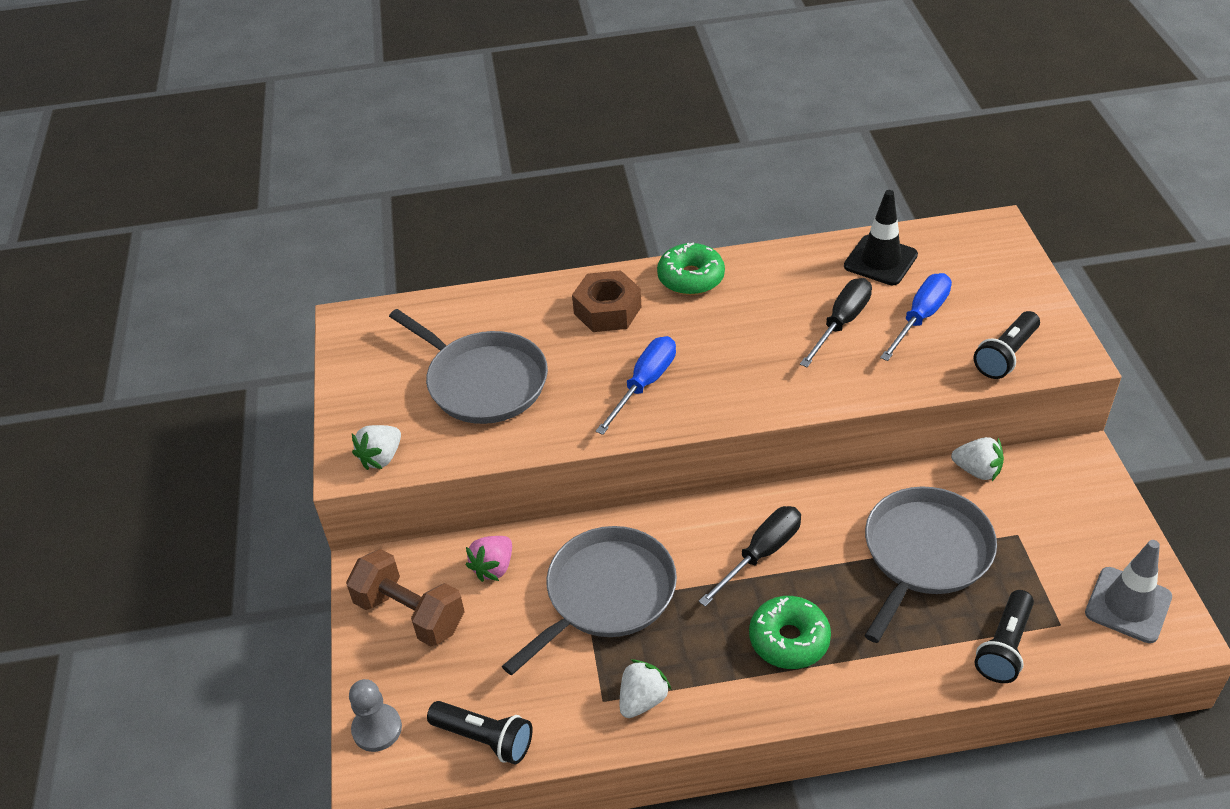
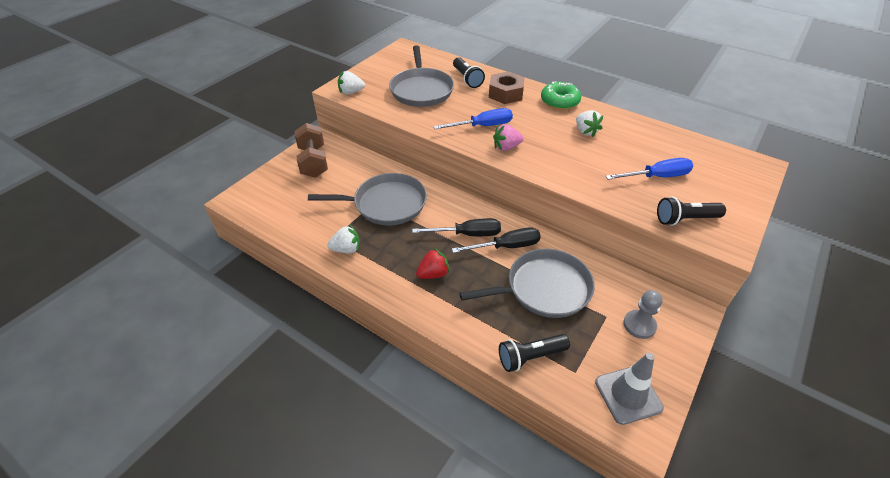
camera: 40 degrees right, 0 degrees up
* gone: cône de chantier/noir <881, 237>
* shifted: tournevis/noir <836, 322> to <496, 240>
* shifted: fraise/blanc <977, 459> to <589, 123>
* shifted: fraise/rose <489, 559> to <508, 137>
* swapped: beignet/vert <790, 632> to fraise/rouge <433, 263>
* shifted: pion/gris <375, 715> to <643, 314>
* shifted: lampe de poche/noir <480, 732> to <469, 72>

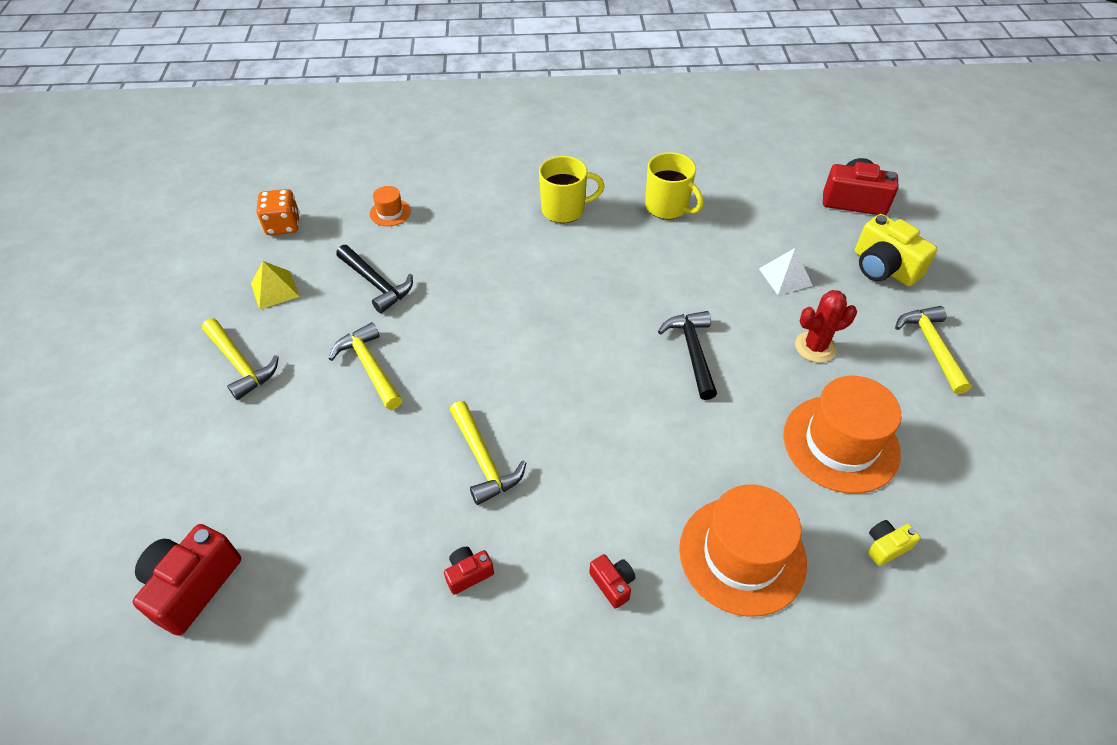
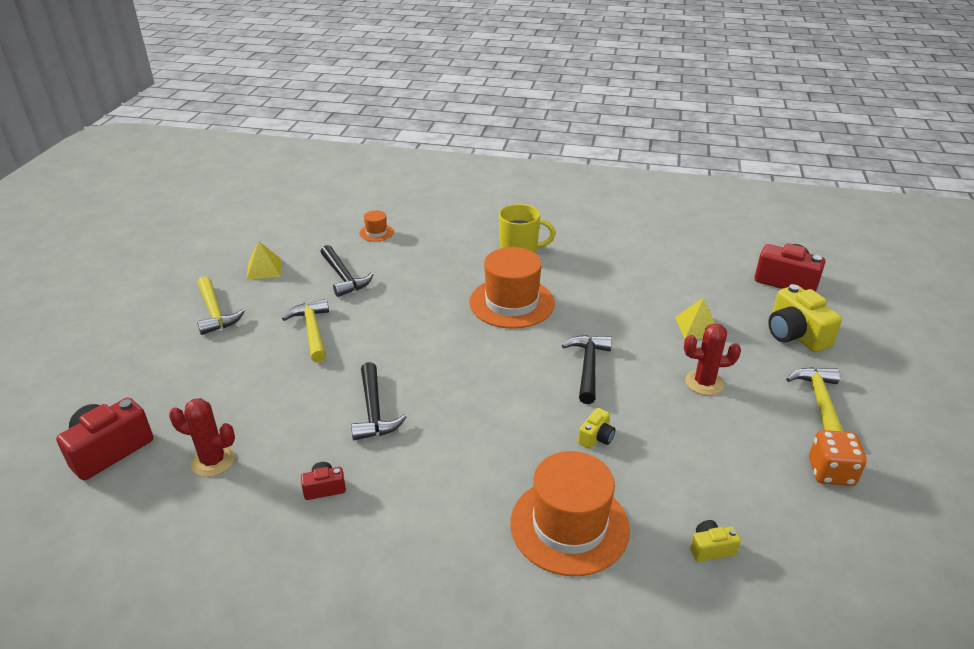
camera: 15 degrees right, 15 degrees down
* gone: tasse/jaune <674, 186>
* shifted: dé/orange <278, 212> to <838, 458>
* repainted: pyramide/blanc <786, 271> to pyramide/jaune <695, 318>
* shifted: chapeau/orange <842, 435> to <512, 288>
* repainted: marteau/jaune <488, 453> to marteau/noir <379, 401>
* gone: appareil photo/rouge <612, 581>
* new: cactus/rouge <202, 437>
* new: appareil photo/jaune <596, 428>

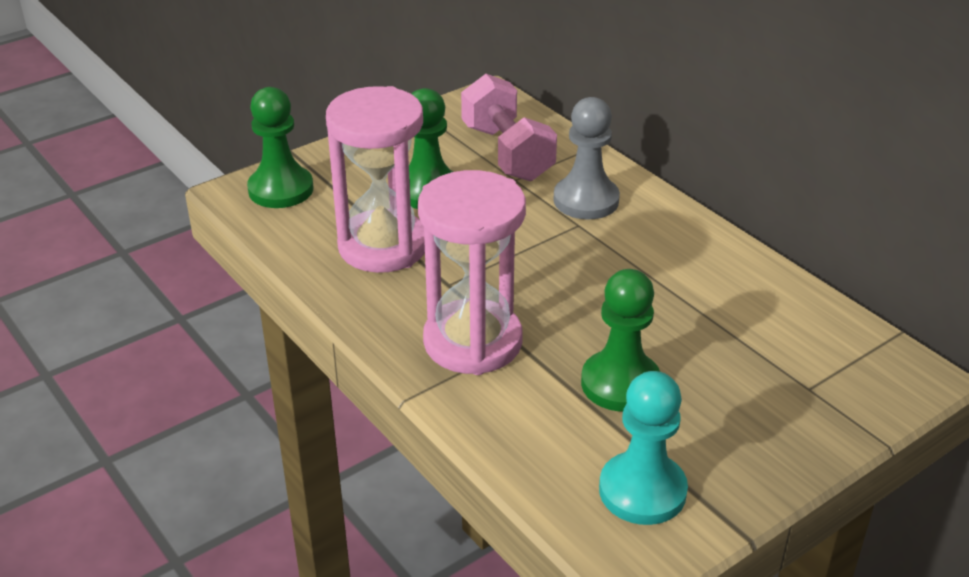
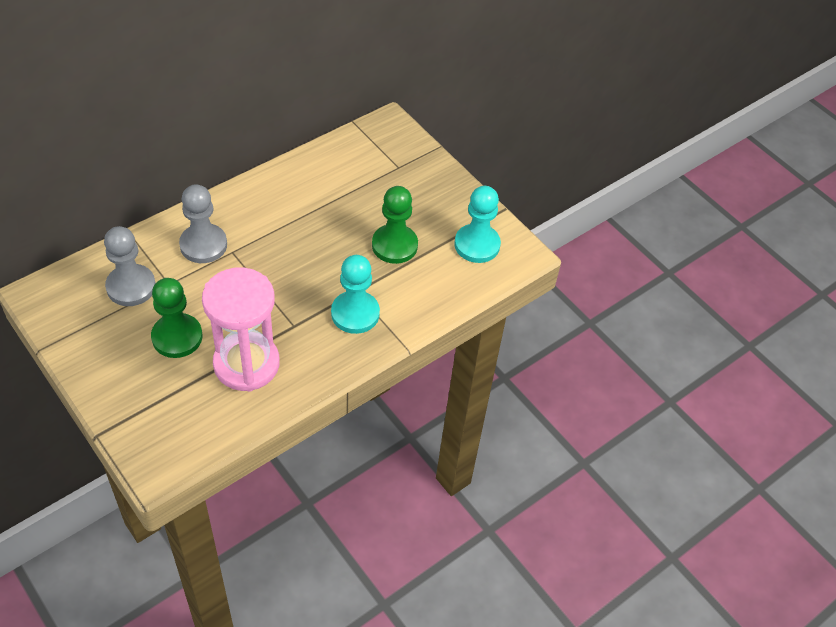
camera: 95 degrees left, 15 degrees up
* swapped: haltère/rose <509, 128> to pion/gris <130, 266>
* gone: pion/vert <280, 147>
* swapped: sablier/rose <472, 272> to pion/turquoise <355, 294>

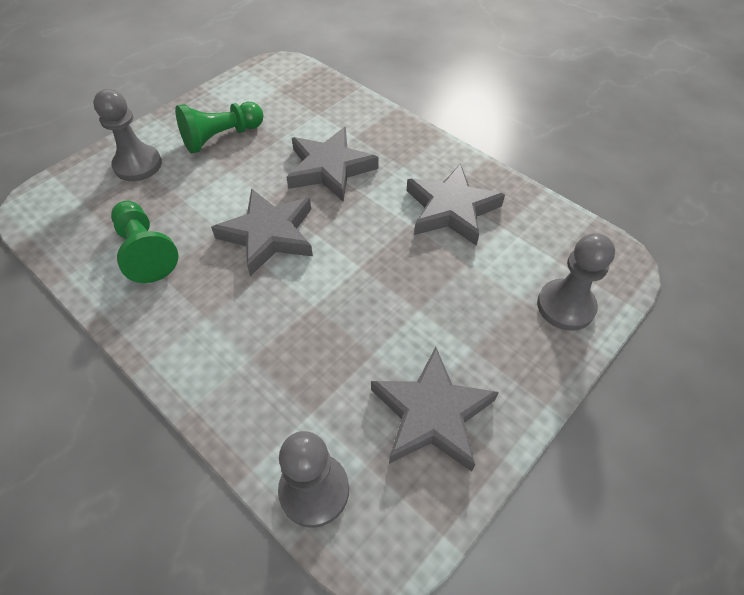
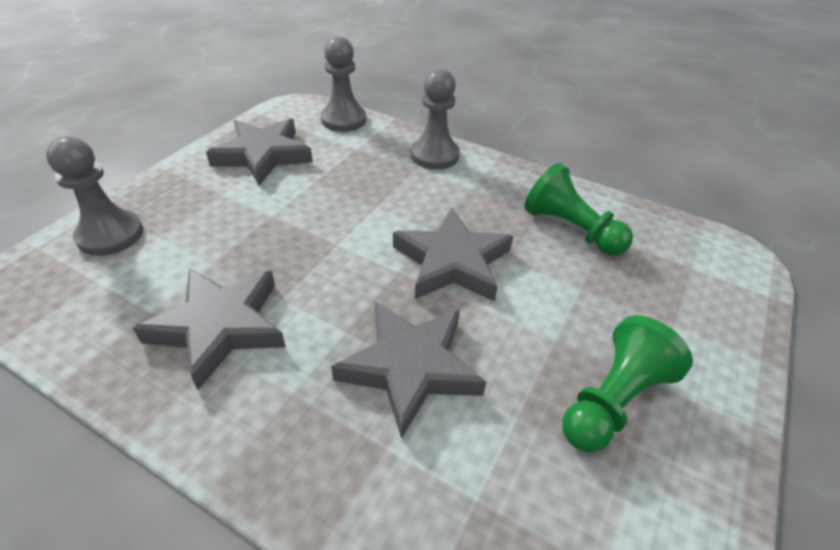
camera: 165 degrees right, 10 degrees down
* shifted: pion/gris <127, 135> to <435, 119>

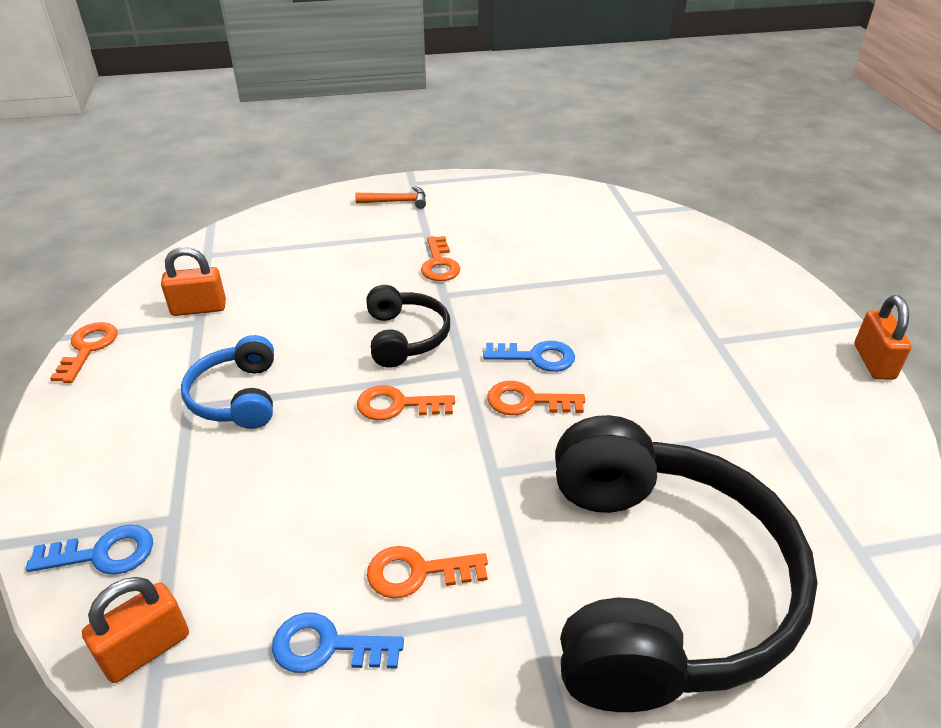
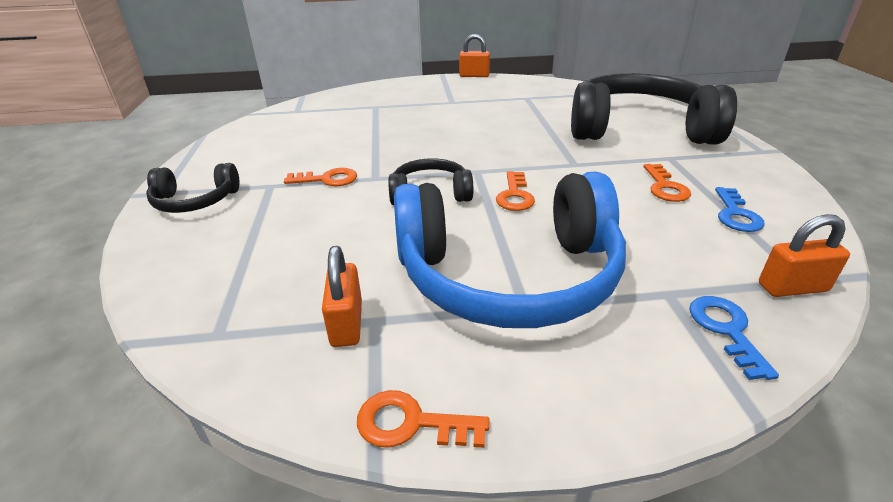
camera: 85 degrees left, 5 degrees down
* swapped: marteau/orange <390, 197> to casque audio/noir <192, 188>
* scaled: casque audio/bleu <227, 382> = <510, 250> x2.14
* gone: clé/bleu <529, 356>
* gone: clé/orange <536, 398>
* rotated: cadenas/orange <135, 630> = <804, 255> 60 degrees counterclockwise

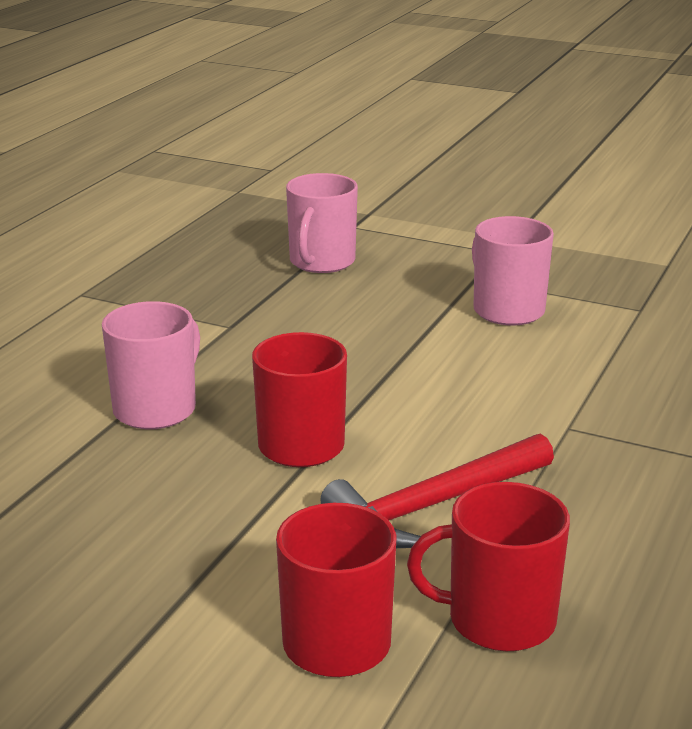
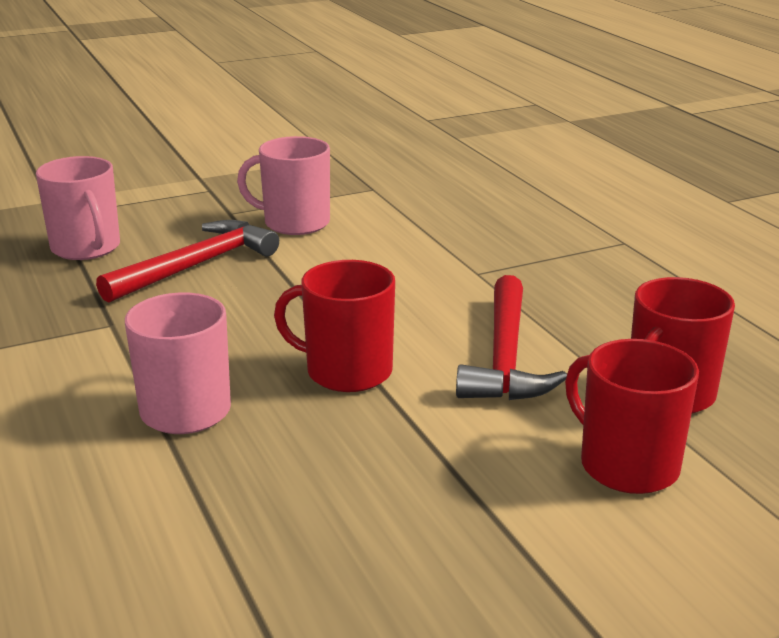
camera: 50 degrees left, 0 degrees up
* new: marteau/rouge <187, 261>

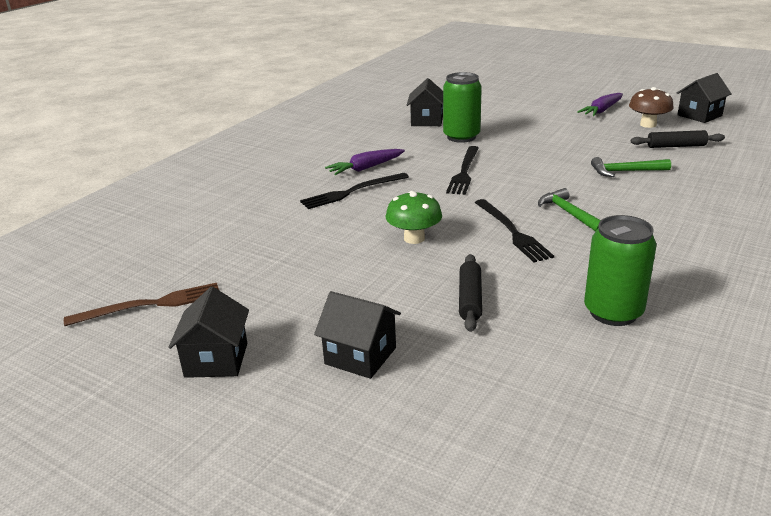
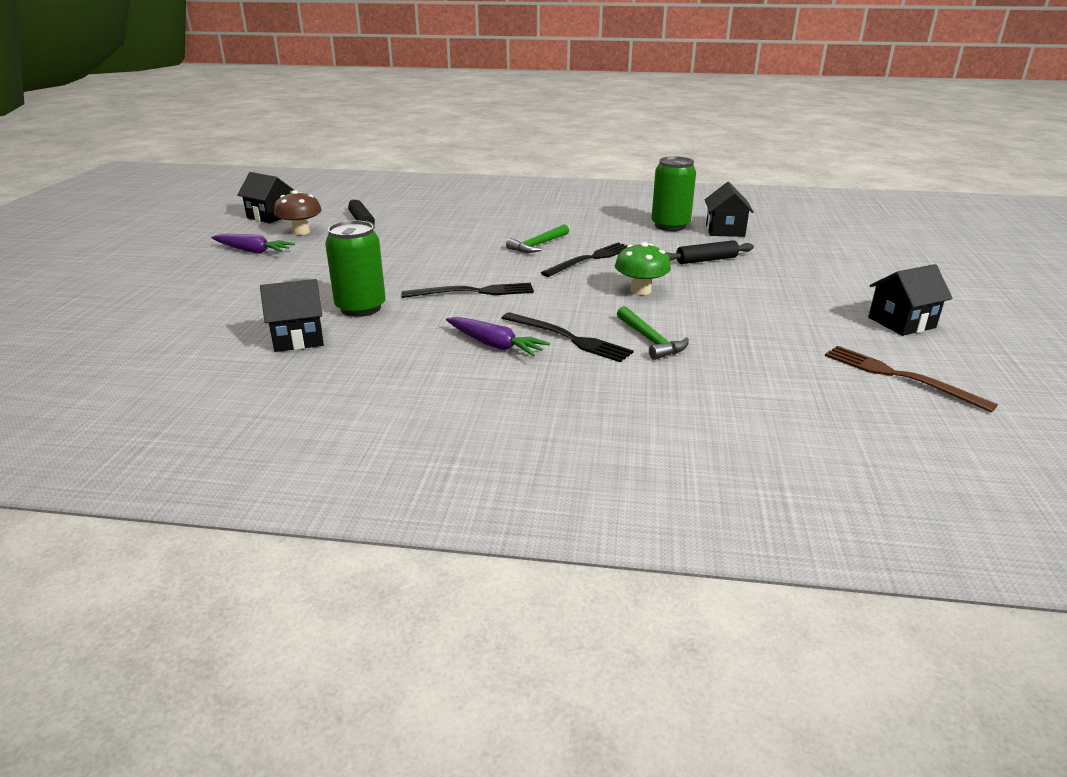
camera: 115 degrees left, 0 degrees up
* shifted: marteau/vert <631, 167> to <653, 333>
* shifted: maison/noir <357, 335> to <729, 209>

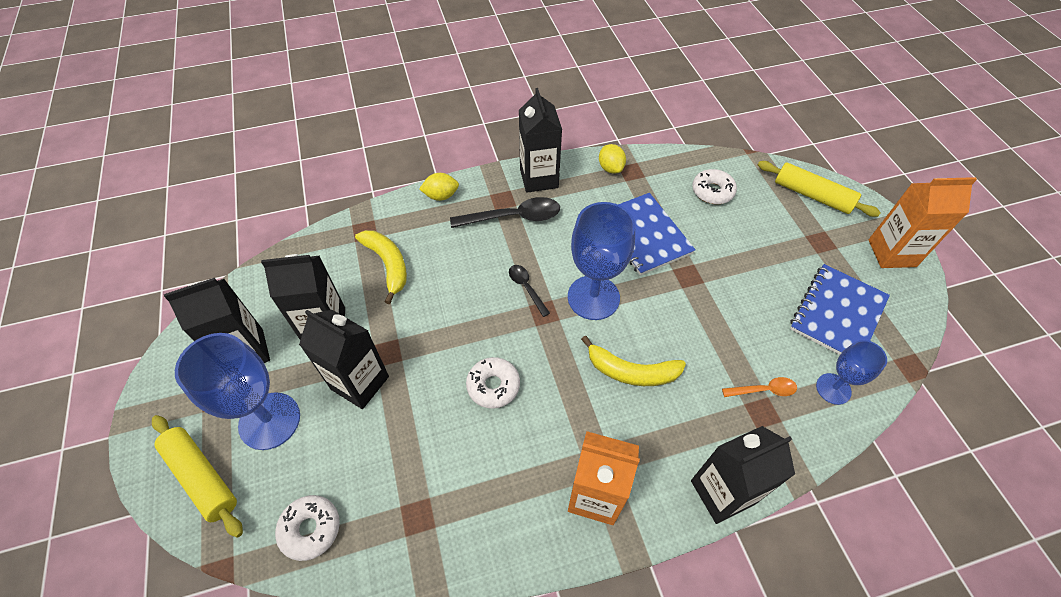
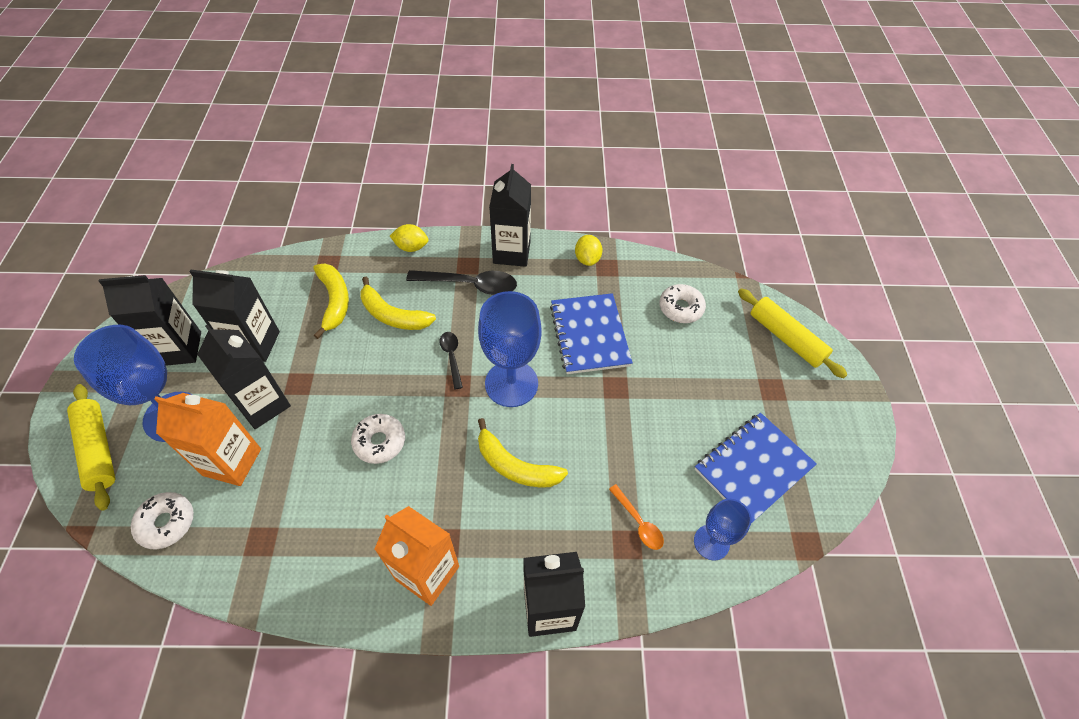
camera: 15 degrees right, 0 degrees up
* shifted: brique de lait/orange <923, 222> to <207, 439>
* rotated: cuillère/orange <759, 387> = <636, 517> 45 degrees clockwise
* new: banane/jaune <398, 303>

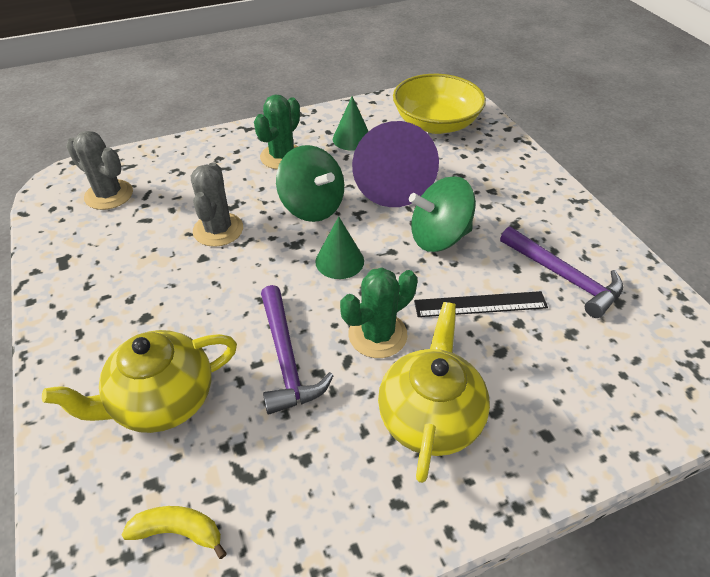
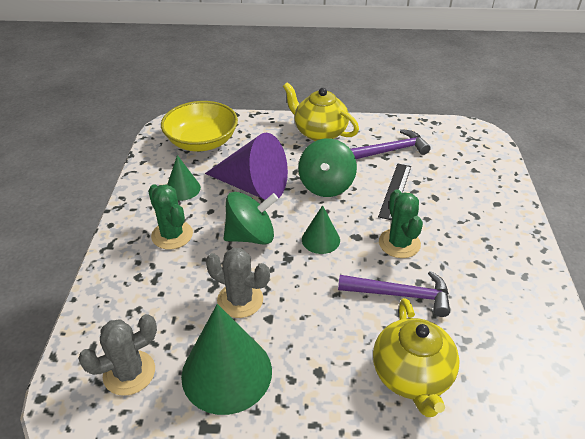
camera: 65 degrees left, 5 degrees down
* shifted: théière/jaune <434, 392> to <321, 111>
* gone: banane/jaune <174, 532>
* new: cône/vert <226, 359>

